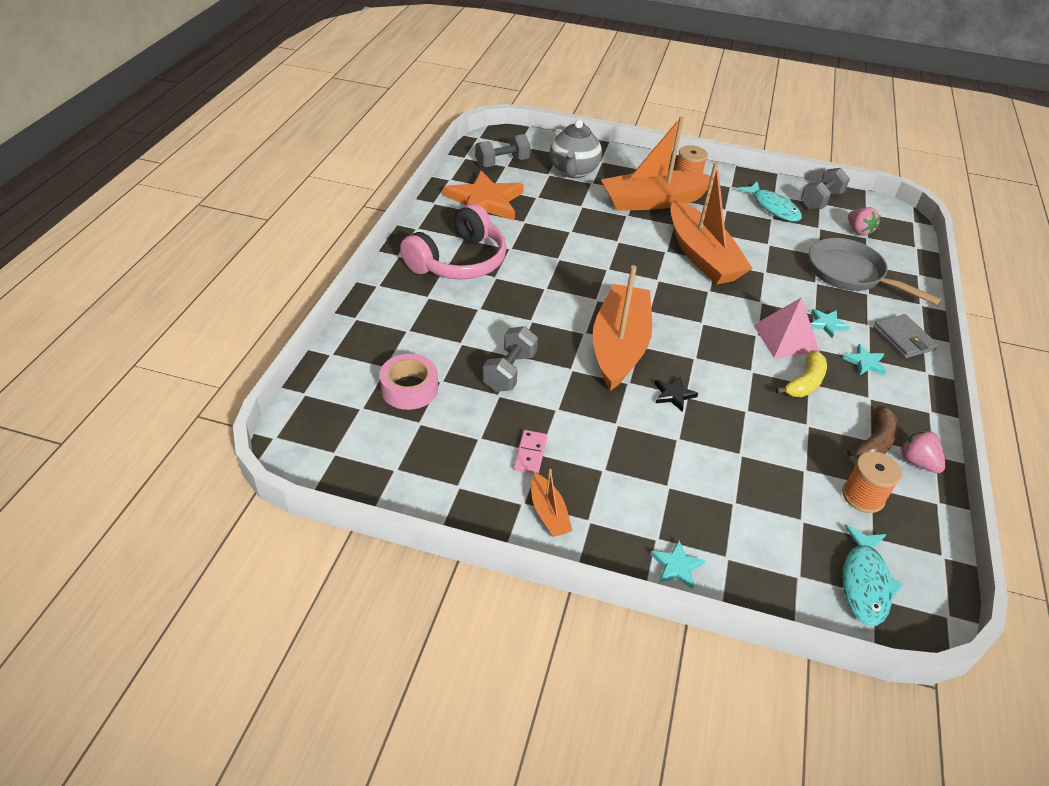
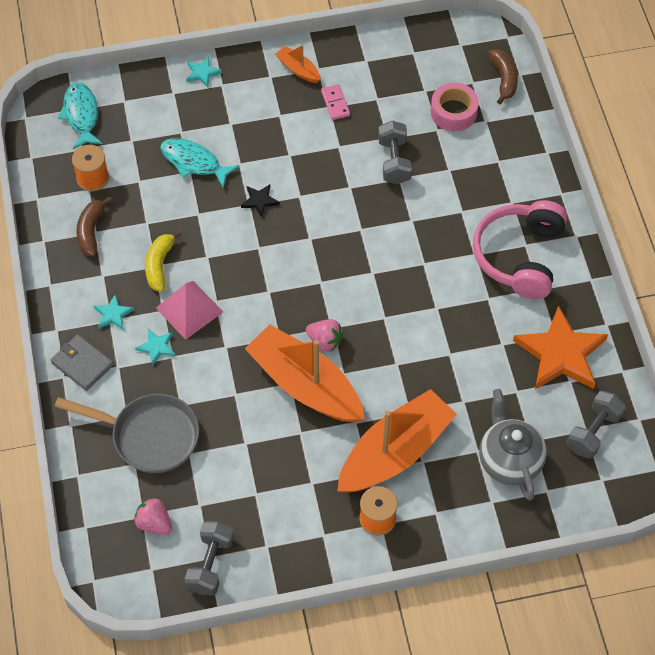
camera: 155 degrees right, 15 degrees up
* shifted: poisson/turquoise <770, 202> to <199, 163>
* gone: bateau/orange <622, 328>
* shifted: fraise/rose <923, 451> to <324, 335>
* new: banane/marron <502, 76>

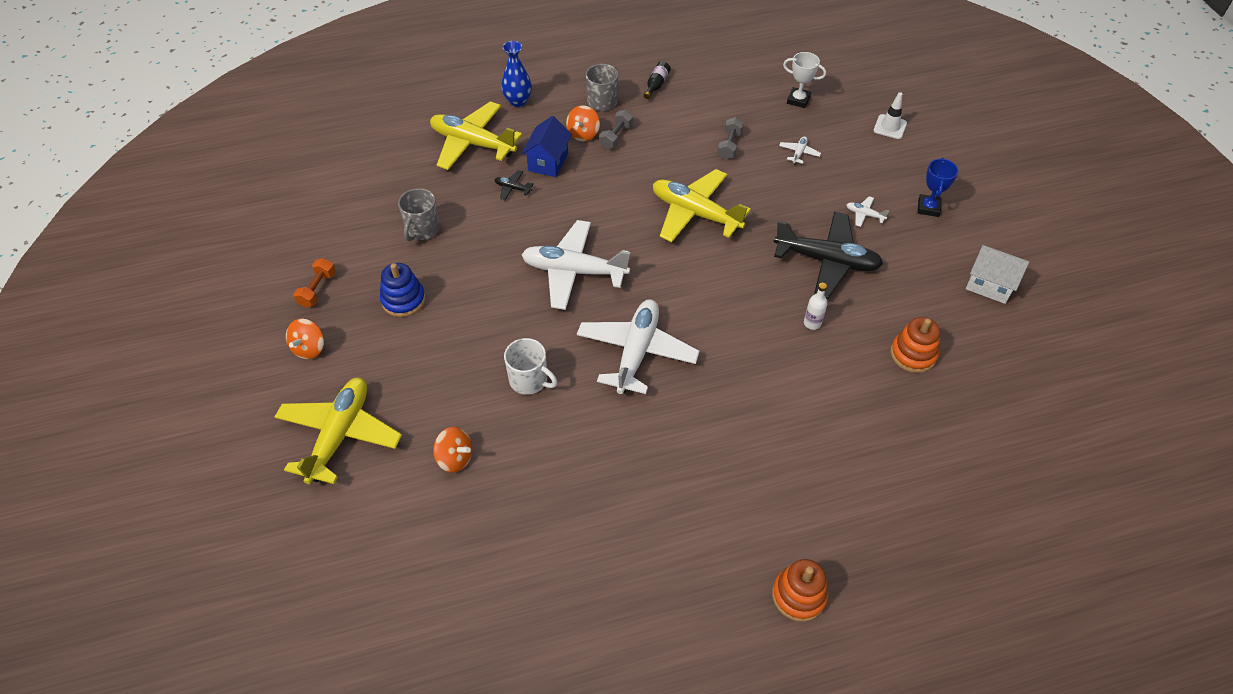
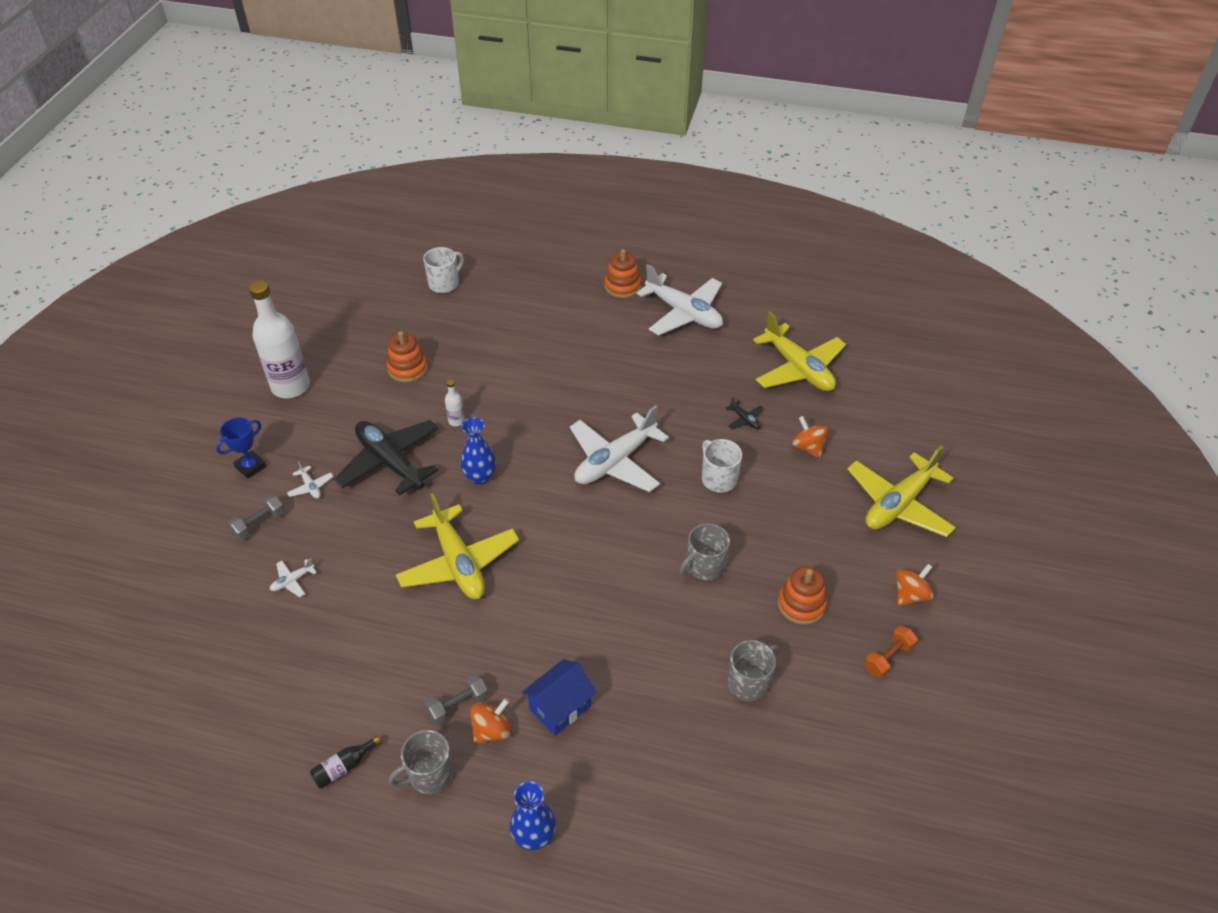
camera: 150 degrees left, 5 degrees down
* gone: trophée/blanc <804, 80>
* gone: cône de chantier/blanc <890, 115>
* shifted: avion/jaune <476, 136> to <799, 351>
* shifted: haltère/gris <730, 138> to <256, 517>
* shifted: avion/noir <514, 185> to <744, 413>
* shifted: avion/blanc <575, 265> to <679, 300>
* swapped: maison/blanc <997, 274> to bouteille/blanc <279, 339>
* repainted: jouet à empiler/bleu <402, 290> to jouet à empiler/orange <802, 595>
* new: tasse/blanc <443, 270>
* new: vase/bleu <478, 451>
* new: tasse/gris <705, 551>

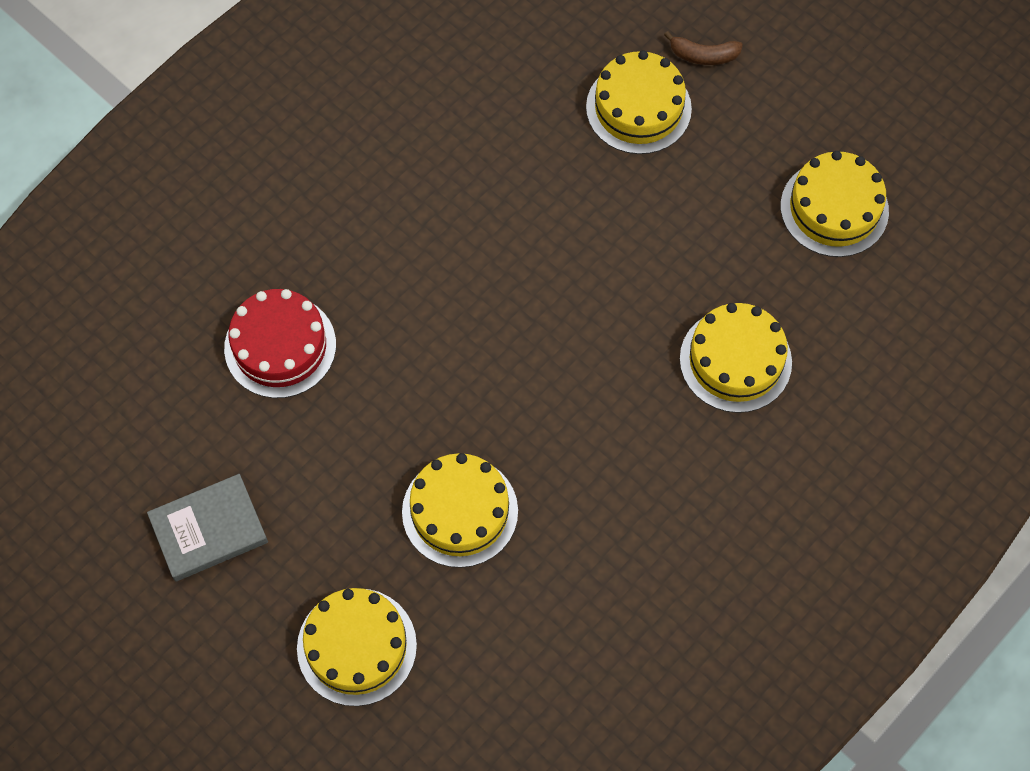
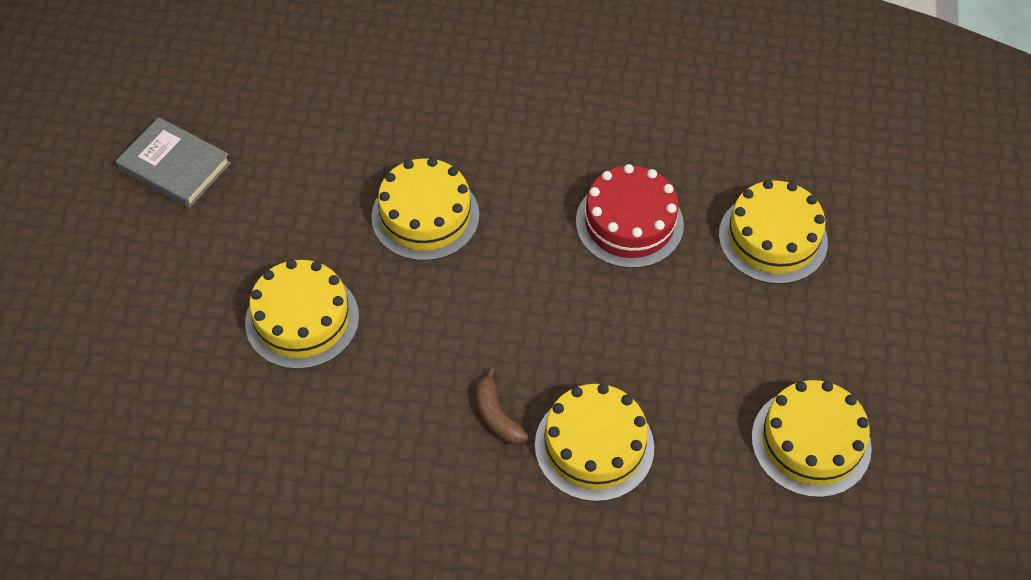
camera: 55 degrees right, 10 degrees down
* shifted: banane/marron <703, 48> to <502, 406>
* shifted: gâteau/rouge <280, 343> to <630, 216>
* shifted: gâteau/jaune <357, 647> to <425, 209>

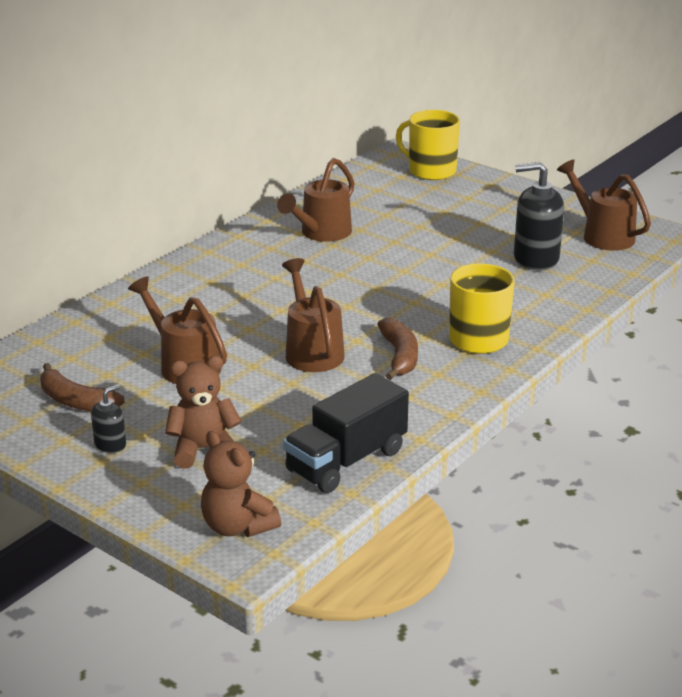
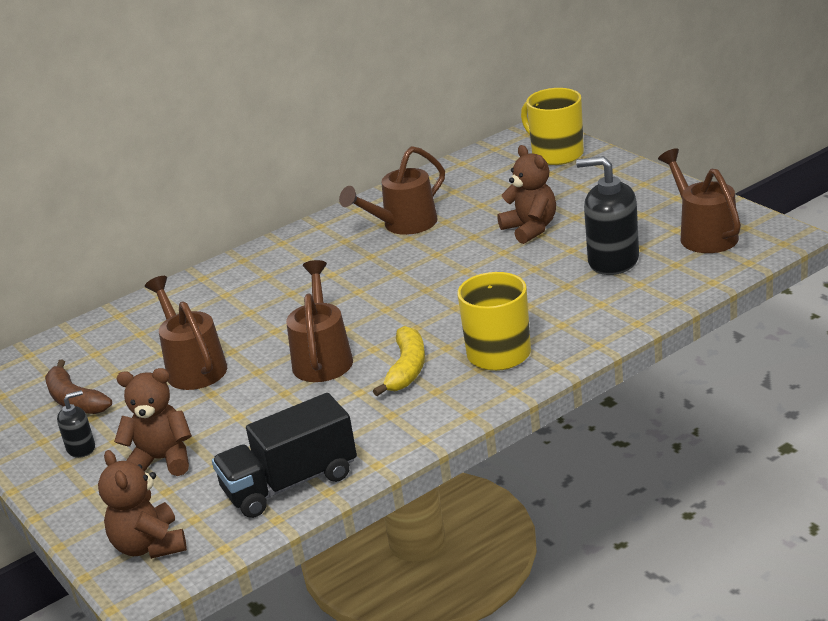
camera: 20 degrees right, 0 degrees up
* repainted: banane/marron <397, 349> to banane/jaune <399, 361>
* new: ours en peluche/marron <526, 194>

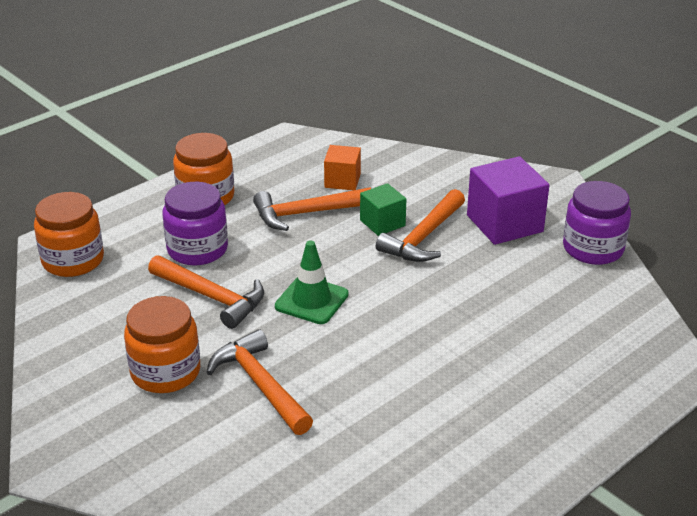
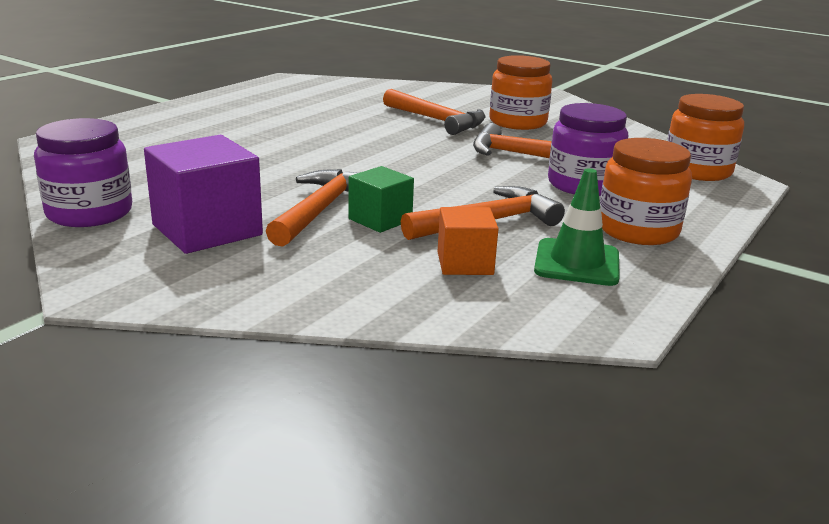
camera: 165 degrees right, 10 degrees down
* shifted: cône de chantier/vert <312, 282> to <577, 227>

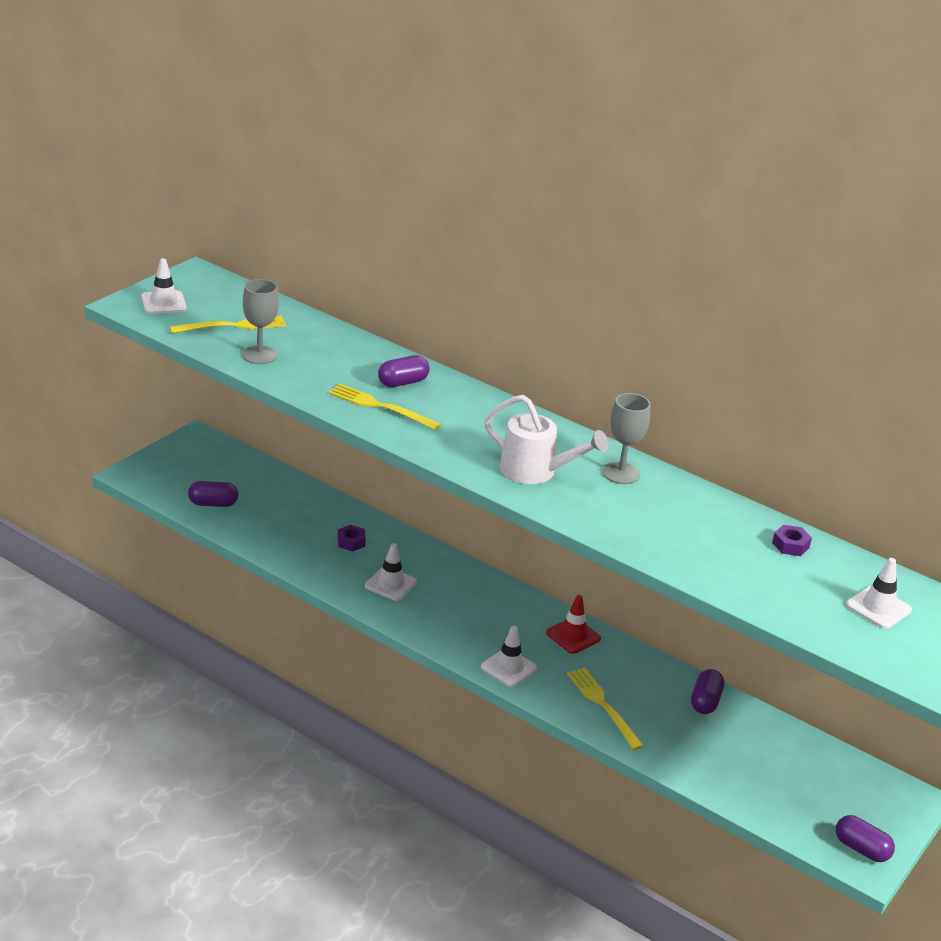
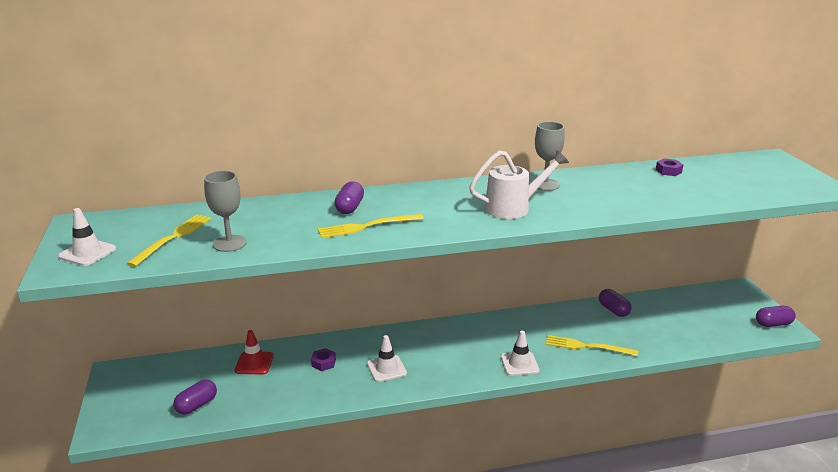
camera: 45 degrees left, 5 degrees down
* gone: cône de chantier/blanc <879, 593>
* shifted: cône de chantier/rouge <573, 624> to <254, 352>

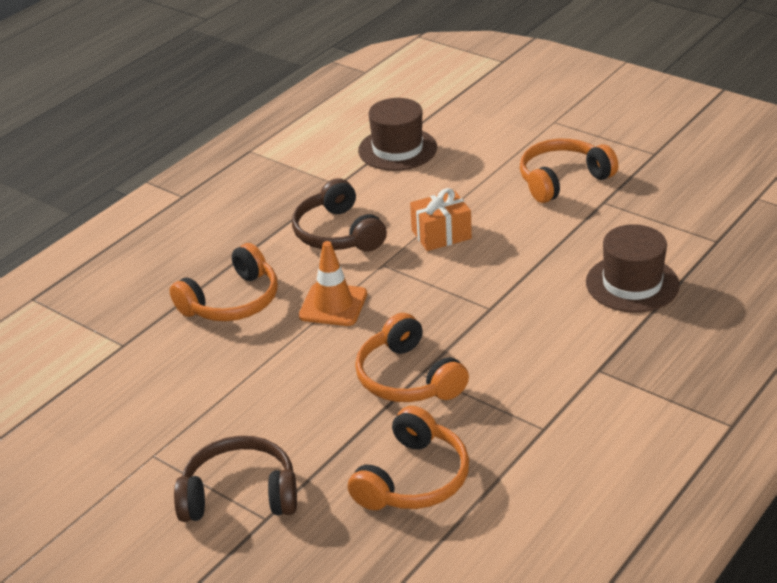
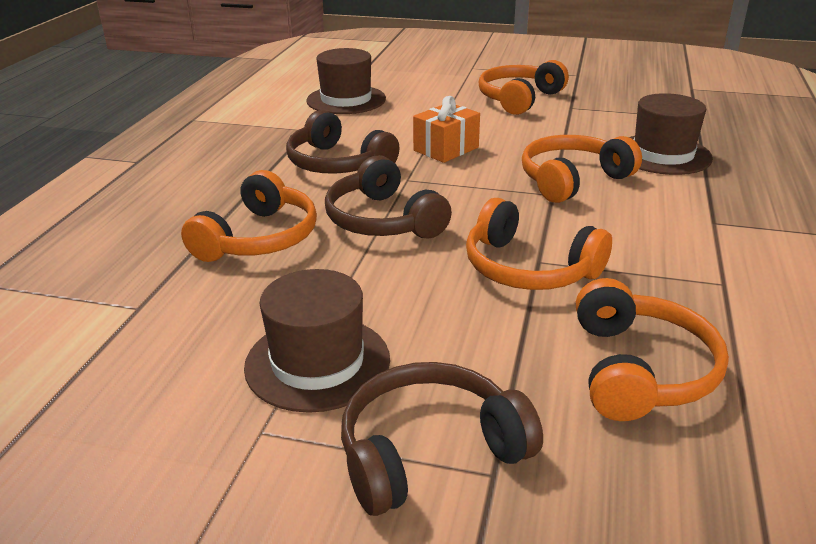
camera: 25 degrees left, 5 degrees down
* swapped: cône de chantier/orange <333, 283> to casque audio/marron <388, 197>
* new: casque audio/orange <582, 169>
* new: chapeau/marron <317, 341>

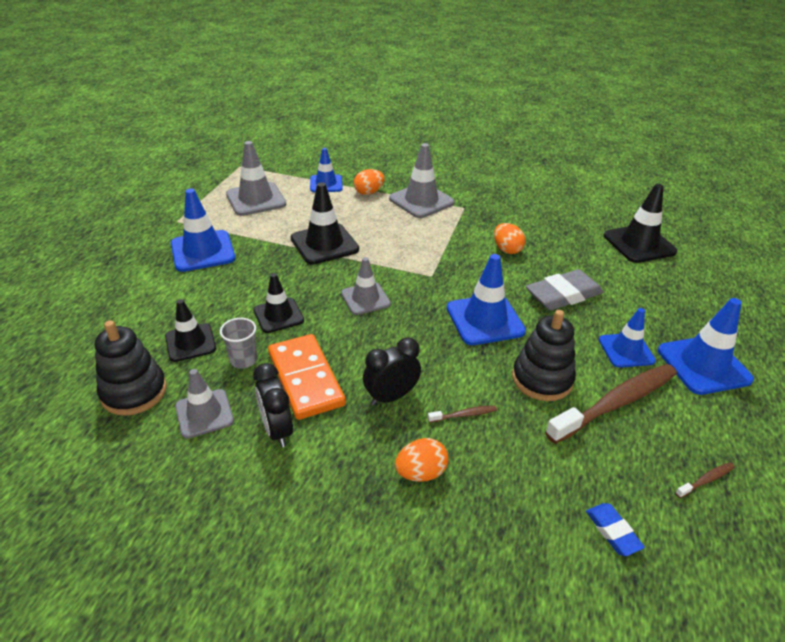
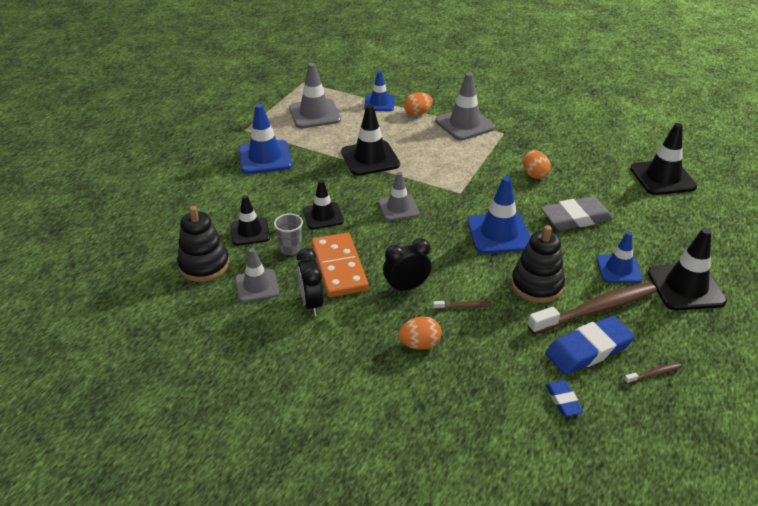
camera: 10 degrees right, 0 degrees up
* repainted: cône de chantier/bleu <706, 346> to cône de chantier/noir <687, 269>
* new: gomme/bleu <590, 345>

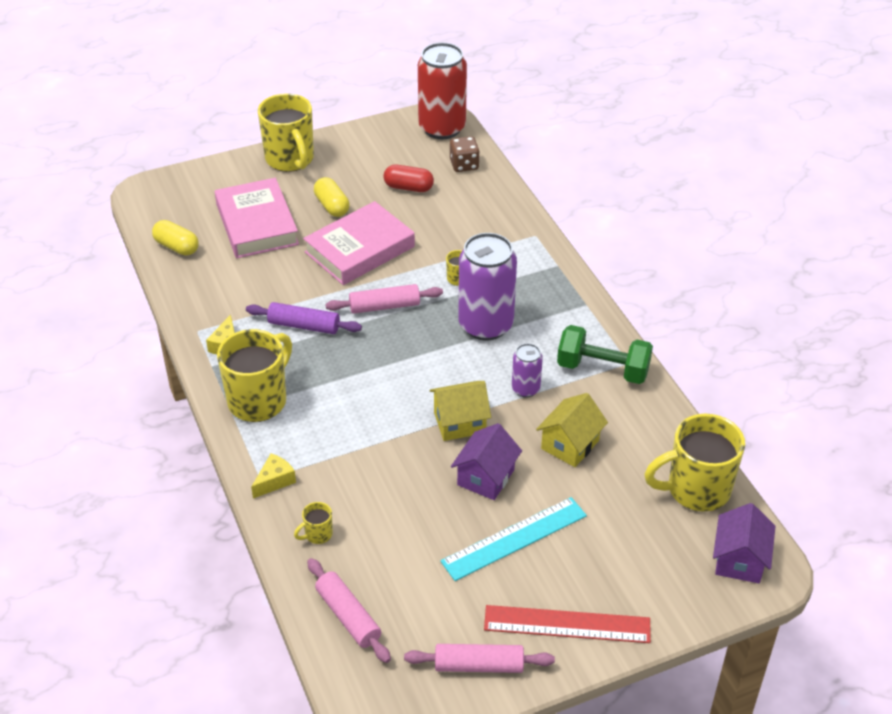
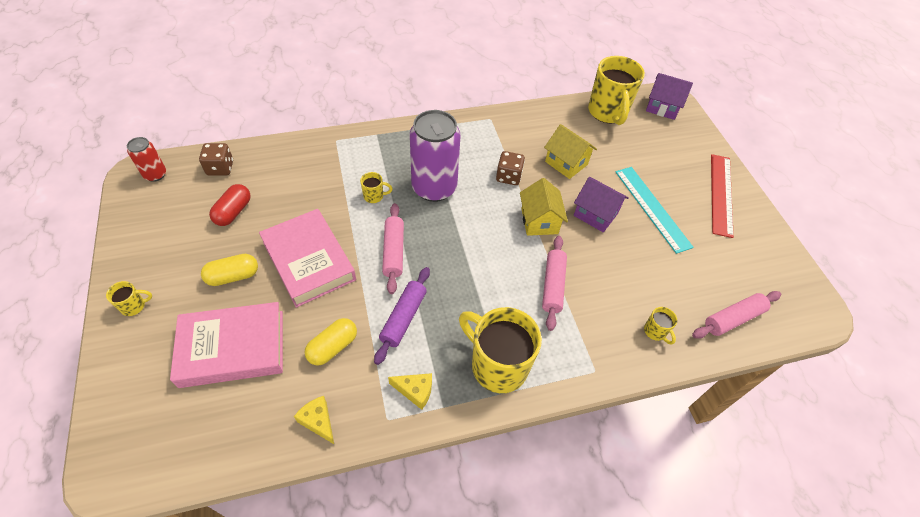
camera: 85 degrees left, 10 degrees up
* scaled: canette/rouge <442, 90> = <146, 159> x0.50
* scaled: tasse/jaune <286, 132> = <129, 298> x0.42
* shifted: gélule/jaune <175, 238> to <330, 342>
* gone: haltère/vert <605, 354>
* swapped: canette/violet <527, 370> to dé/marron <510, 168>
* shifted: fromage/jaune <273, 475> to <314, 420>
* shifted: rouleau à pâtisserie/rose <479, 658> to <554, 283>

